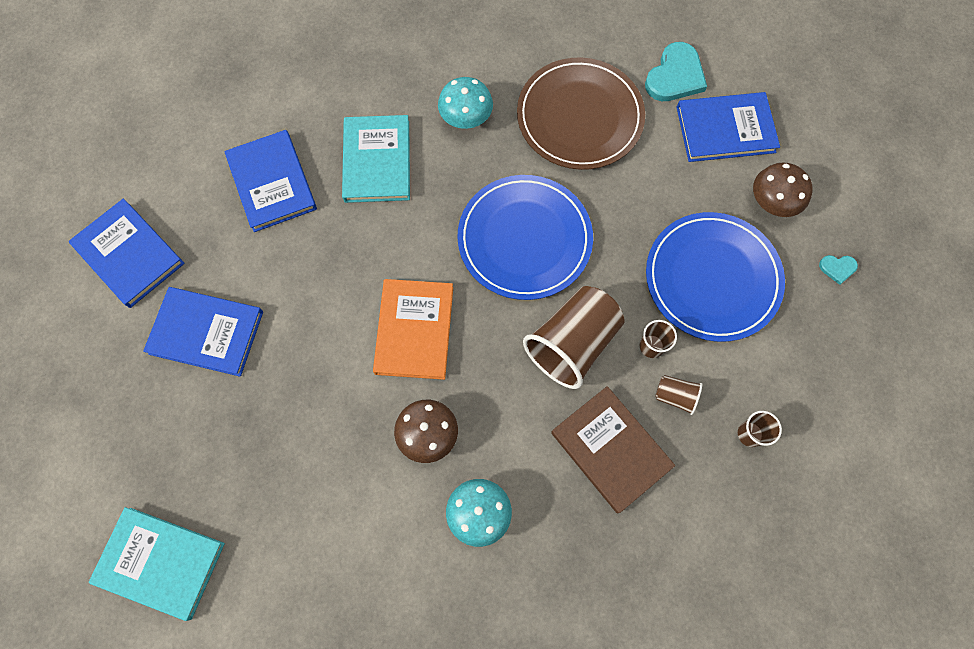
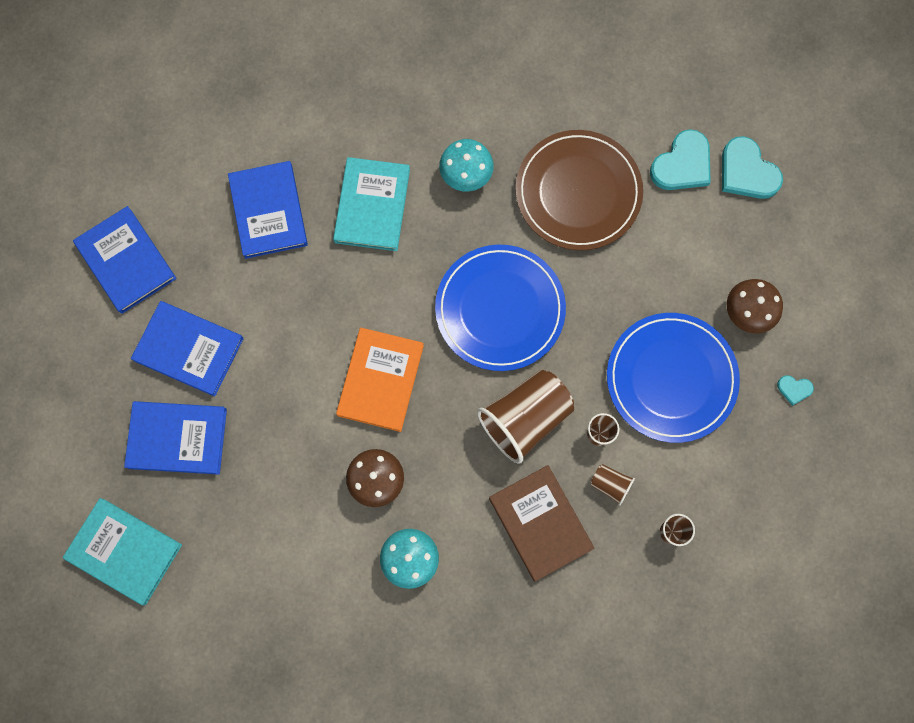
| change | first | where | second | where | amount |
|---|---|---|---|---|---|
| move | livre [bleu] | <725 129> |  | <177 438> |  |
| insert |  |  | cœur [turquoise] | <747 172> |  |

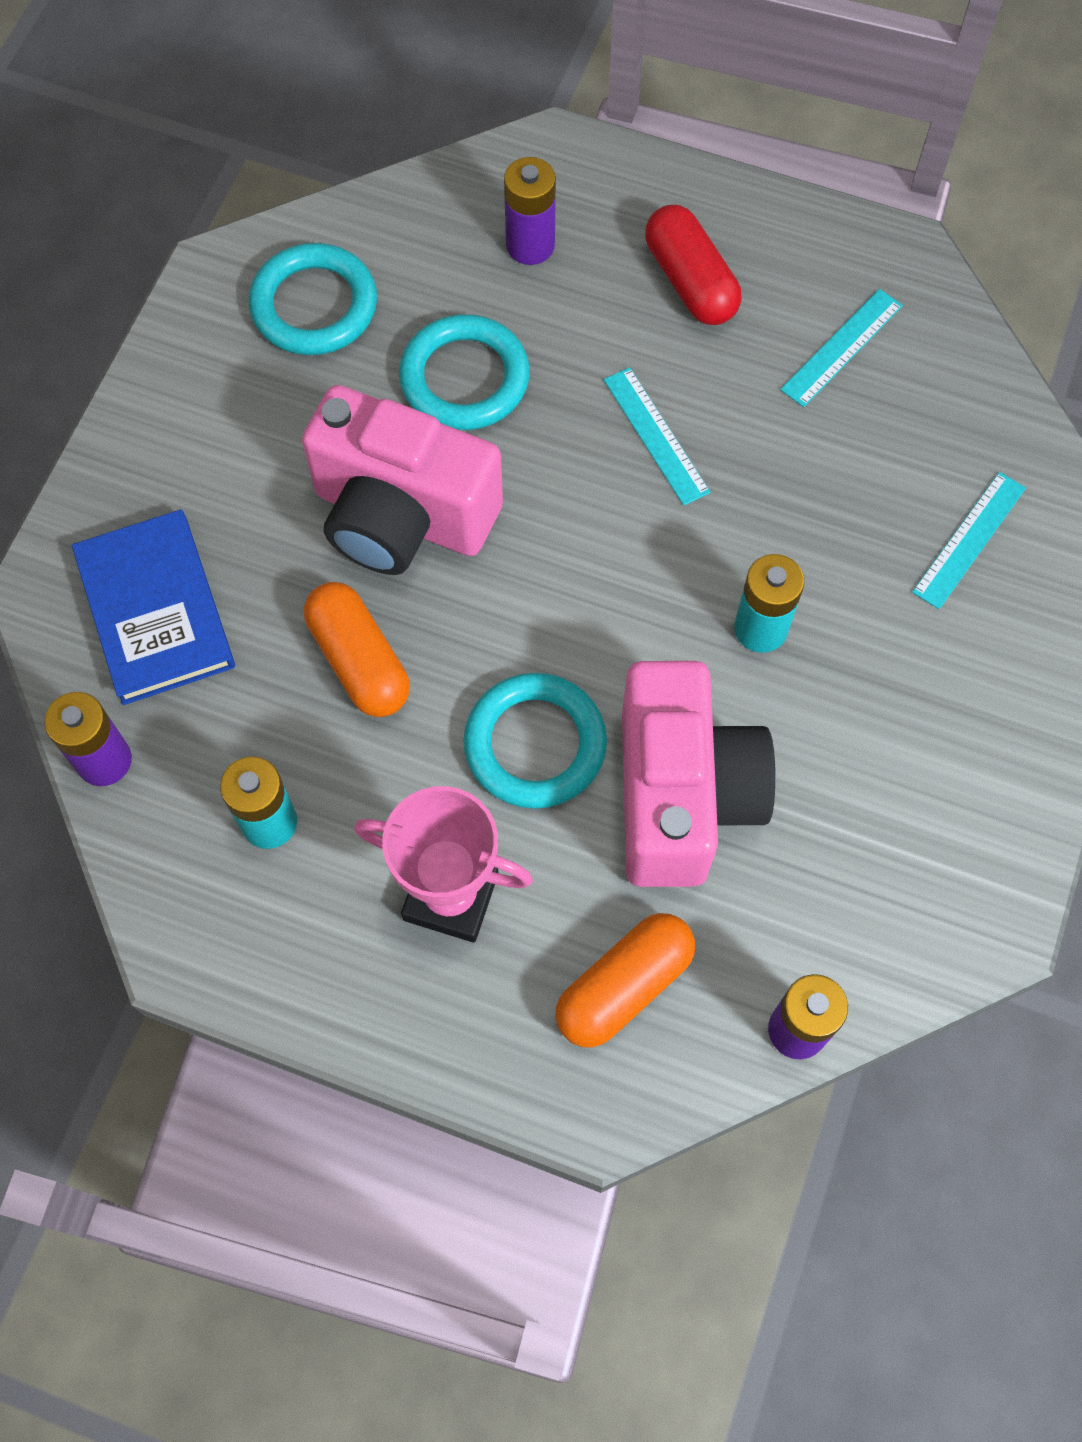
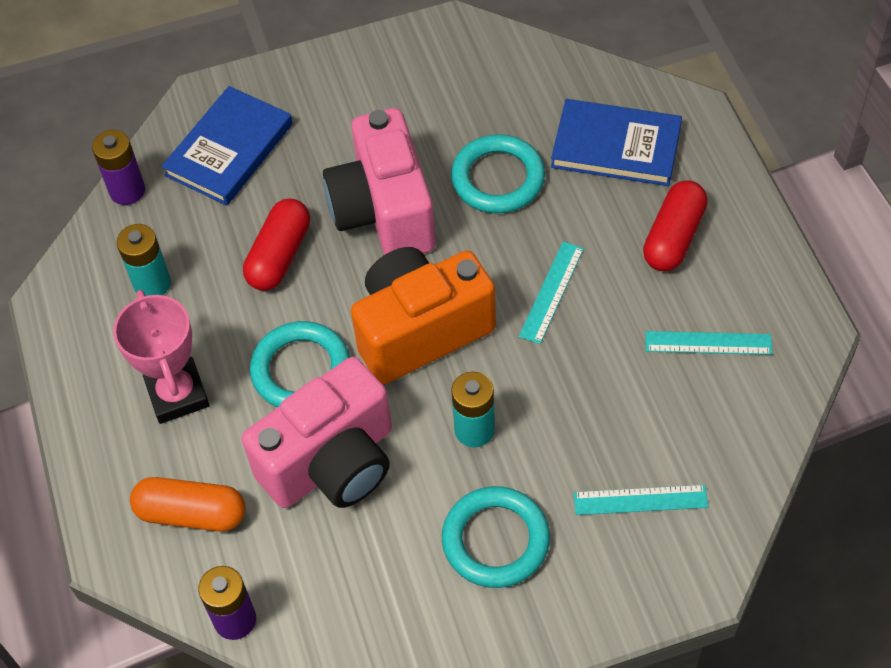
| change | first | where | second | where | amount |
|---|---|---|---|---|---|
| move | anneau [turquoise] | <314 305> |  | <495 540> |  |
| recolor | gélule [orange] | <359 661> | gélule [rouge] | <279 255> |  |
| replace | pile [violet] | <530 245> | livre [bleu] | <616 147> |  |
| insert |  |  | appareil photo [orange] | <420 330> |  |

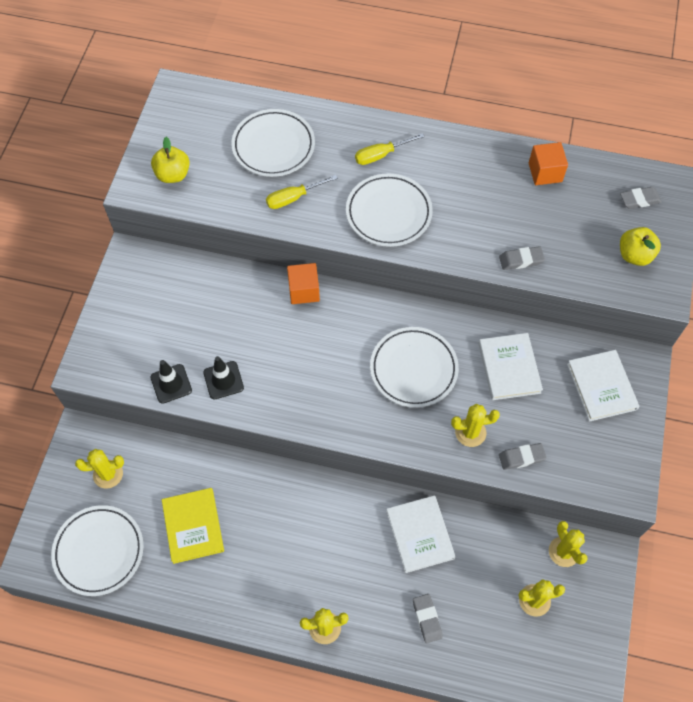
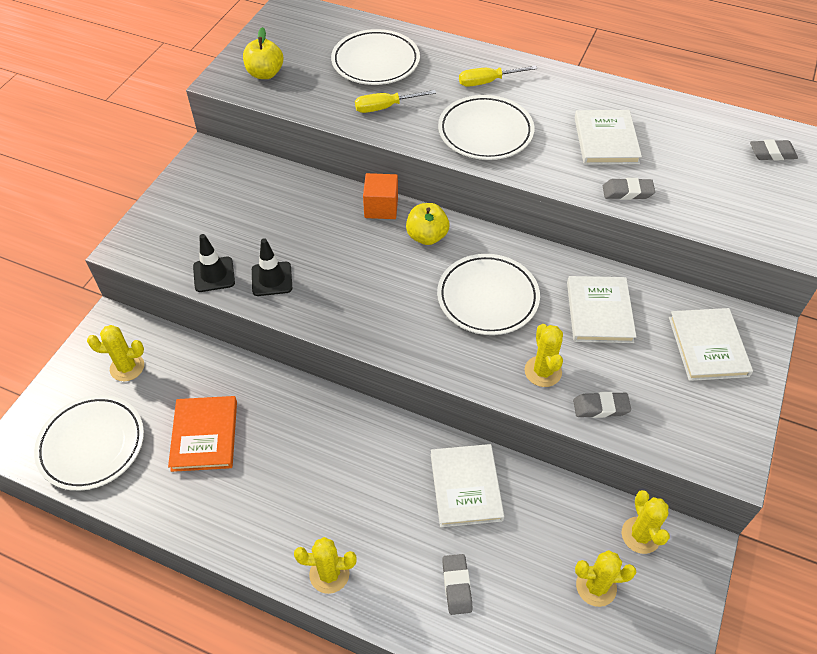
| change | first | where | second | where | amount |
|---|---|---|---|---|---|
| recolor | livre [jaune] | <193 526> | livre [orange] | <204 435> |  |
| rotate | cactus [jaune] | <470 432> |  | <543 371> | 75 degrees clockwise |
| delete | cube [orange] | <545 172> |  |  |  |
| move | pomme [jaune] | <634 255> |  | <427 236> |  |
| insert |  |  | livre [blanc] | <606 140> |  |

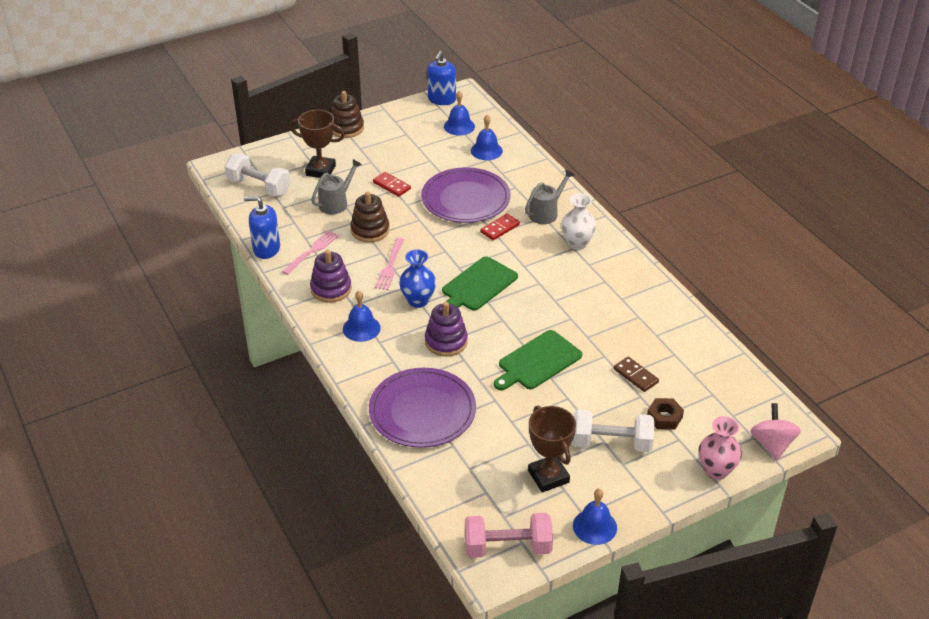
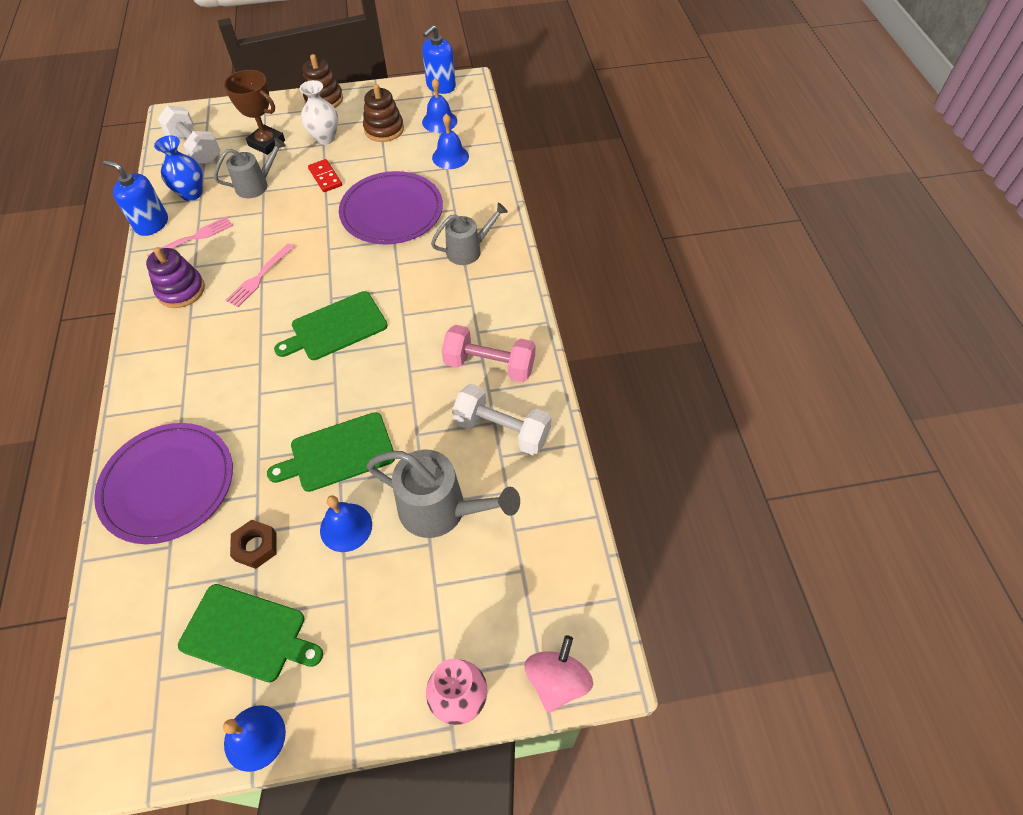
| change | first | where | second | where | amount |
|---|---|---|---|---|---|
| move | cloche [bleu] | <361 328> |  | <346 527> |  |
| move | jouet à empiler [marron] | <370 230> |  | <384 129> |  |
| move | vase [bleu] | <418 301> |  | <191 193> |  |
| delete | jouet à empiler [violet] | <446 342> |  |  |  |
| move | haltère [rose] | <507 547> |  | <489 365> |  |
| delete | domino [rouge] | <500 228> |  |  |  |
| replace | trophée [marron] | <548 476> | planche à découper [vert] | <247 633> |  |
| move | vase [blanc] | <577 243> |  | <325 138> |  |
| move | haltère [blanc] | <611 443> |  | <502 430> |  |
| replace | domino [marron] | <635 376> | arrosoir [gris] | <441 510> |  |
| move | écrou [marron] | <664 417> |  | <256 546> |  |

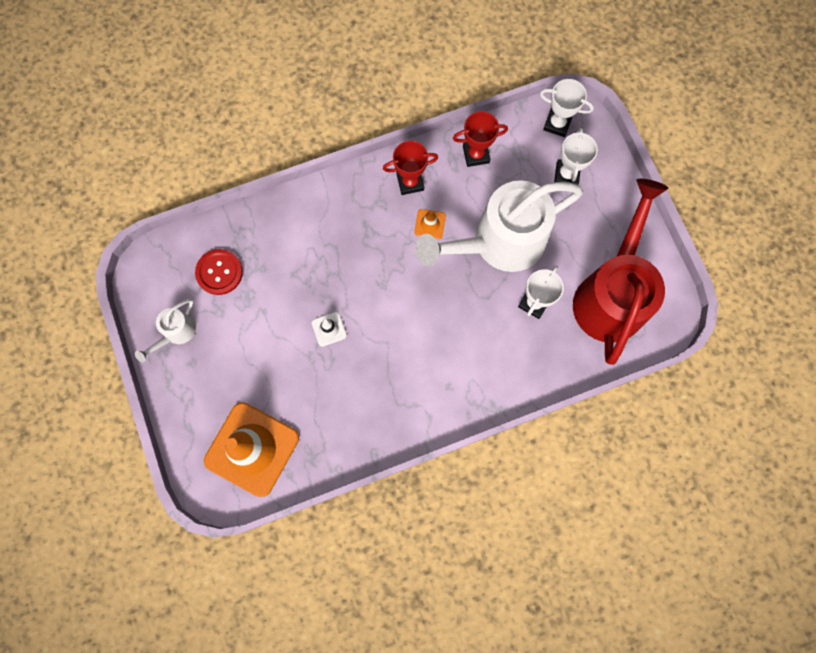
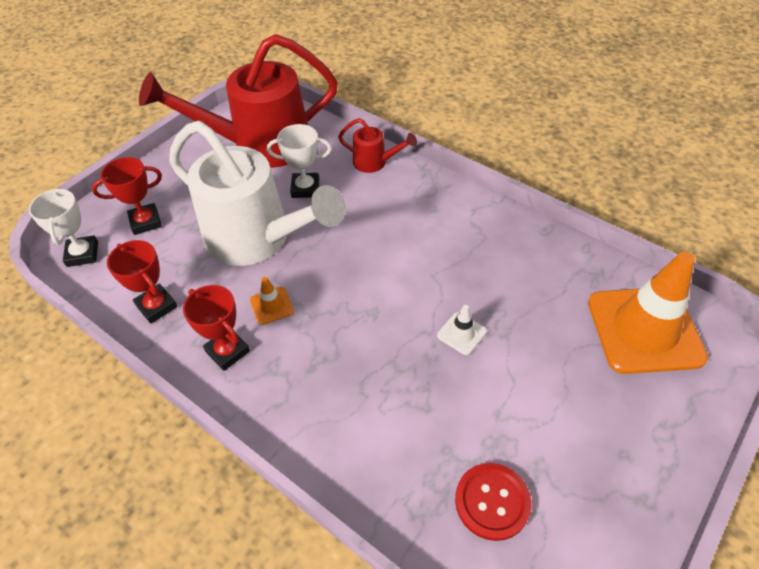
| change | first | where | second | where | amount |
|---|---|---|---|---|---|
| delete | arrosoir [blanc] | <176 333> |  |  |  |
| recolor | trophée [blanc] | <566 174> | trophée [rouge] | <145 222> |  |
| insert |  |  | arrosoir [rouge] | <374 162> |  |

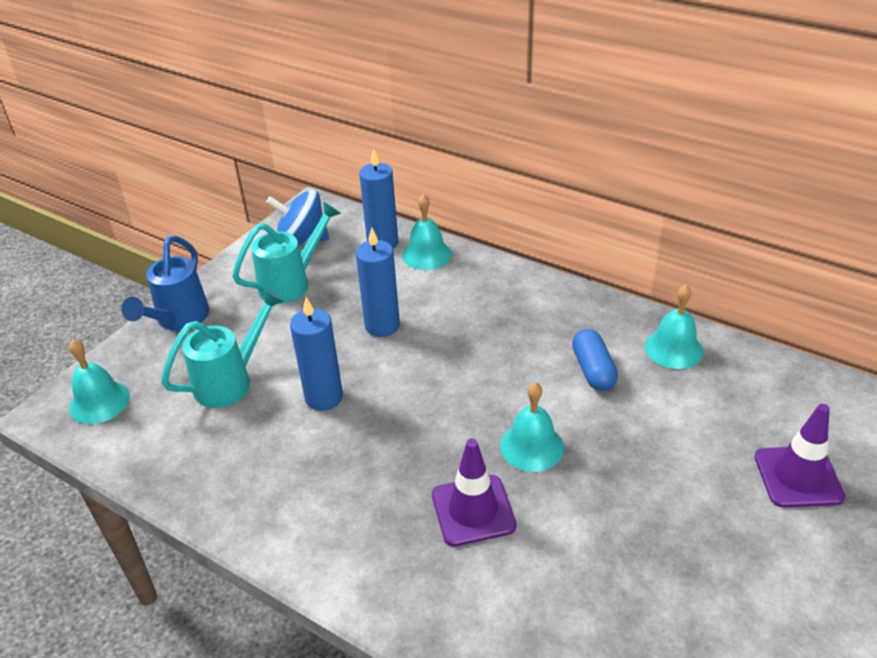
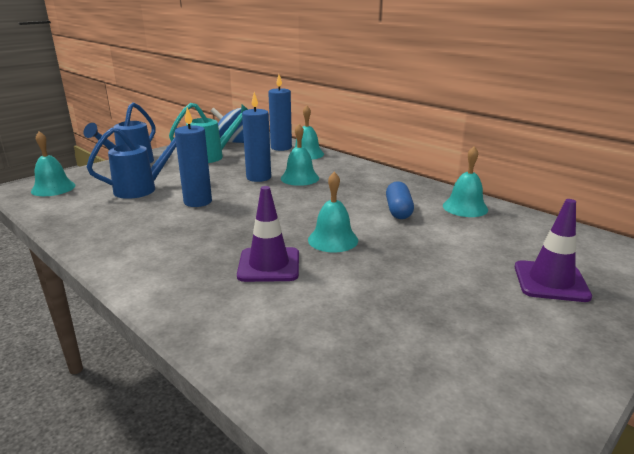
| change | first | where | second | where | amount |
|---|---|---|---|---|---|
| recolor | arrosoir [turquoise] | <231 380> | arrosoir [bleu] | <143 189> |  |
| insert |  |  | cloche [turquoise] | <299 178> |  |

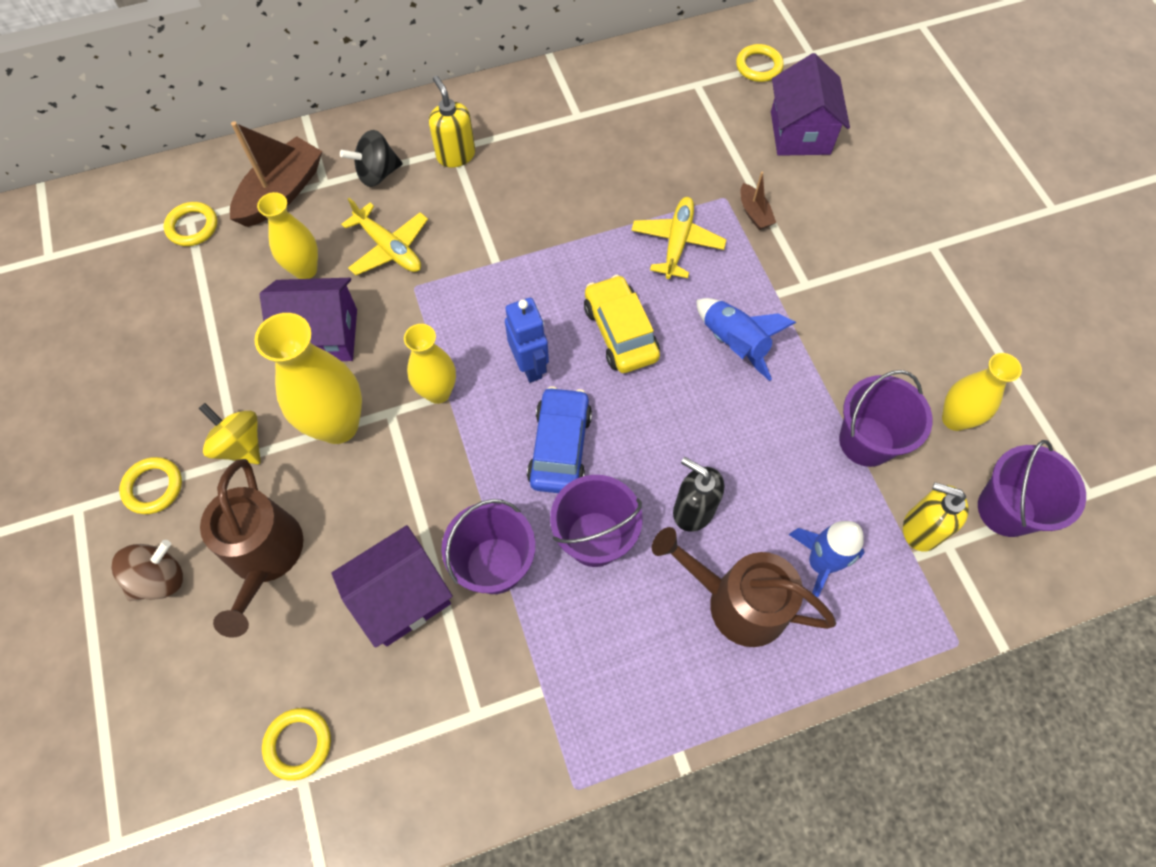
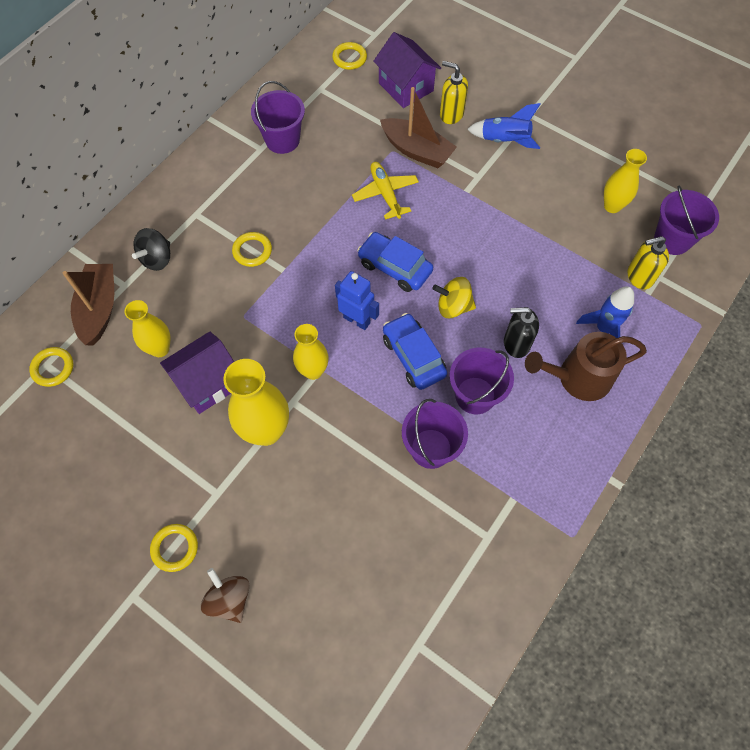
| change | first | where | second | where | amount |
|---|---|---|---|---|---|
| rotate | toupie [marron] | <160 579> |  | <229 599> | 45 degrees counterclockwise |
| move | toupie [jaune] | <240 445> |  | <453 306> |  |
| delete | arrosoir [marron] | <265 556> |  |  |  |
| move | anneau [jaune] | <298 744> |  | <252 251> |  |
| delete | maison [violet] | <402 597> |  |  |  |
| delete | avion [jaune] | <389 248> |  |  |  |
| move | distributeur de savon [jaune] | <456 155> |  | <451 114> |  |
| recolor | voiture [jaune] | <620 332> | voiture [bleu] | <395 267> |  |
| move | fusée [bleu] | <734 343> |  | <504 141> |  |
| resize | bateau [marron] | <754 213> |  | <417 150> | x2.03 |
| move | seau [violet] | <866 441> |  | <282 140> |  |

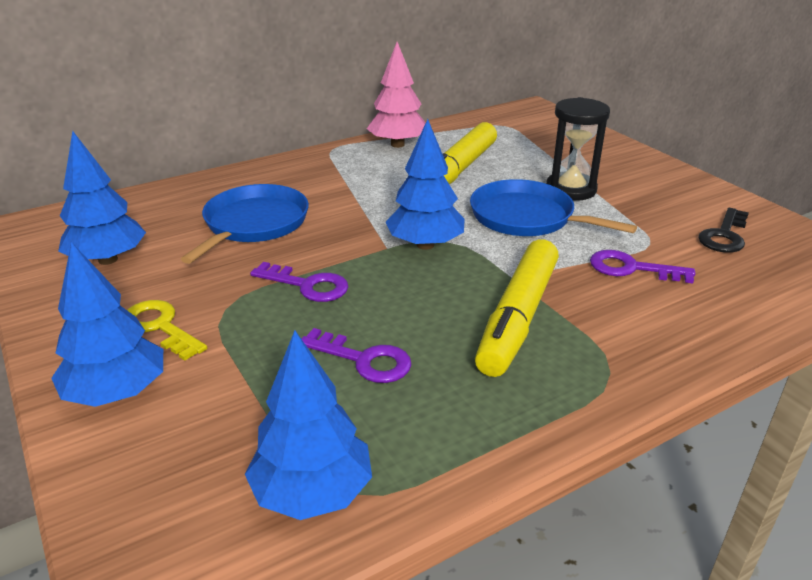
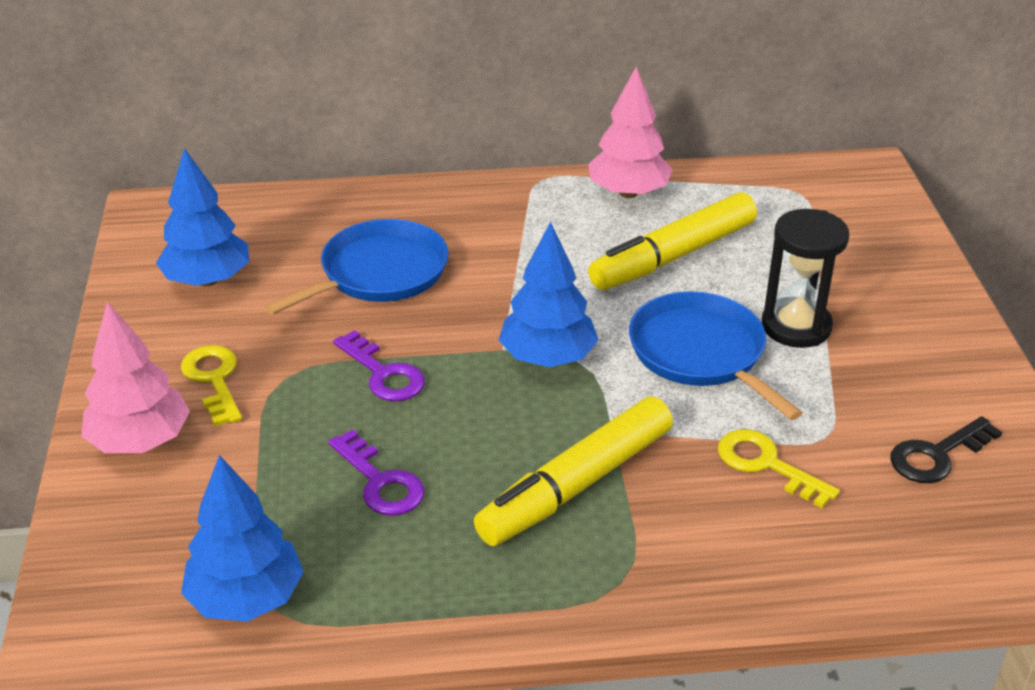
| change | first | where | second | where | amount |
|---|---|---|---|---|---|
| recolor | arbre [bleu] | <117 393> | arbre [rose] | <140 441> |  |
| recolor | clé [violet] | <631 268> | clé [jaune] | <766 465> |  |

